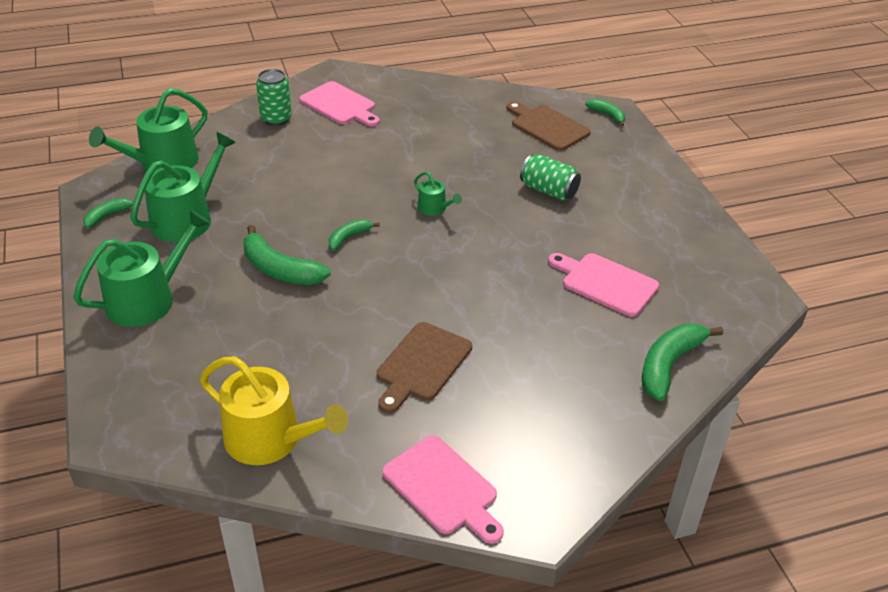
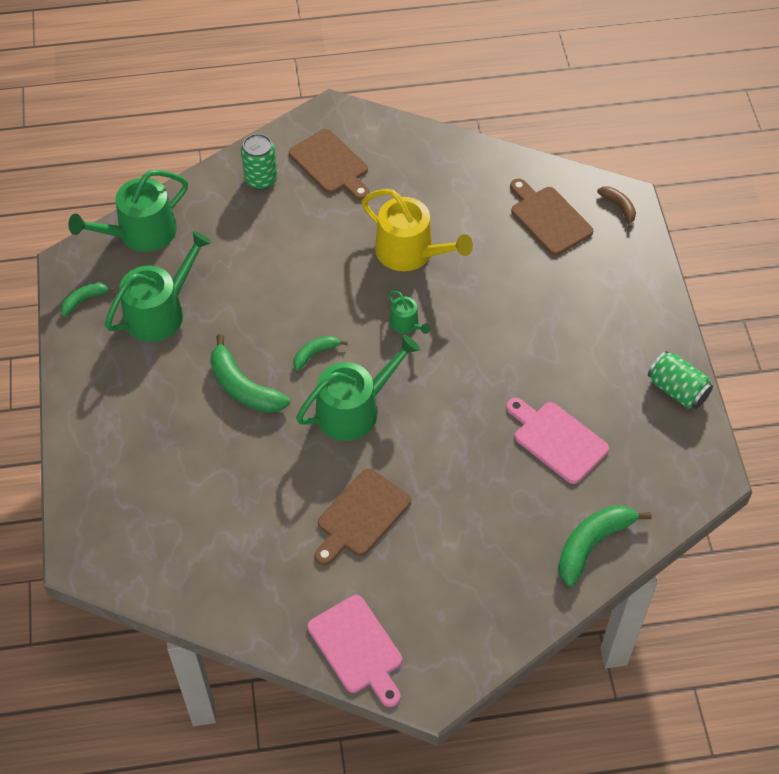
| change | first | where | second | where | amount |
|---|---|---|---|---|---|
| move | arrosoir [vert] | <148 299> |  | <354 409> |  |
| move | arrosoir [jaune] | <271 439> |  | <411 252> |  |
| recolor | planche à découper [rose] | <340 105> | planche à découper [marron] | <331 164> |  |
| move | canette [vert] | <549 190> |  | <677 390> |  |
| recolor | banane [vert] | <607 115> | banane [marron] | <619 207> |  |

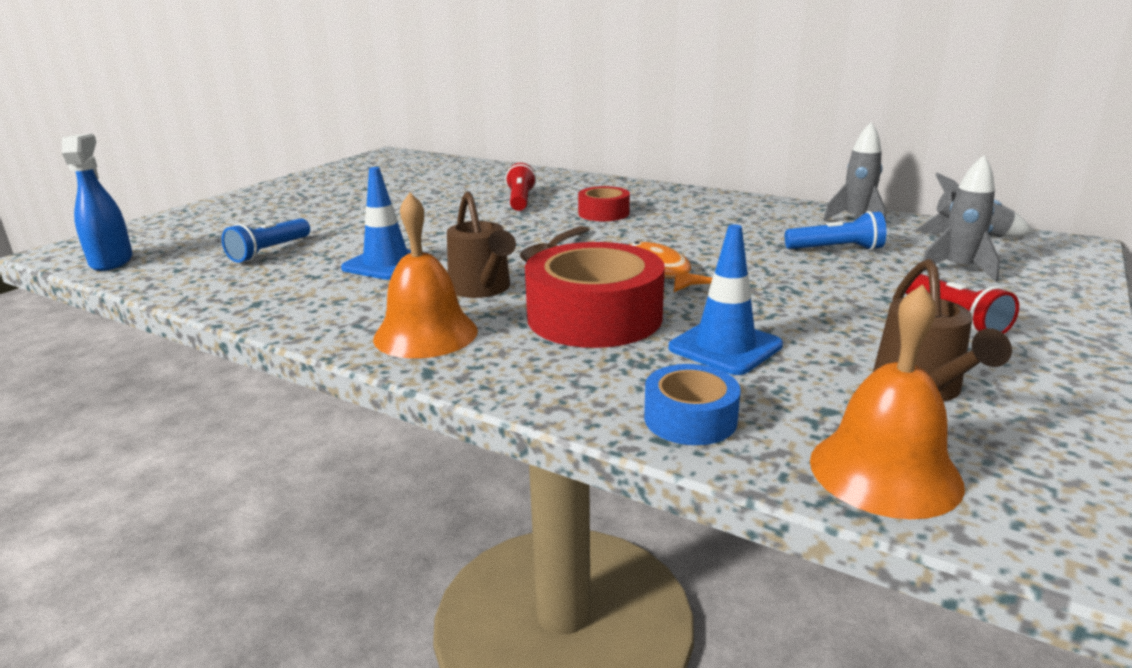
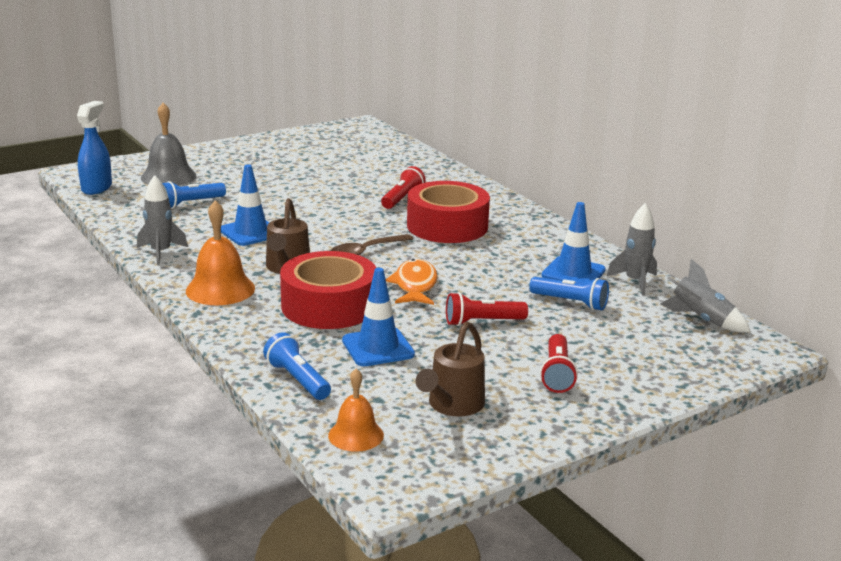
| change | first | where | second | where | amount |
|---|---|---|---|---|---|
| resize | ruban adhésif [rouge] | <603 213> |  | <447 226> | x1.89 |
| replace | ruban adhésif [bleu] | <690 419> | lampe de poche [bleu] | <297 379> |  |
| resize | cloche [orange] | <885 471> |  | <356 435> | x0.64 |
| move | fusée [gris] | <958 269> |  | <161 253> |  |
| insert |  |  | cloche [gris] | <168 176> |  |
| insert |  |  | lampe de poche [rouge] | <482 322> |  |
| insert |  |  | cône de chantier [bleu] | <573 273> |  |

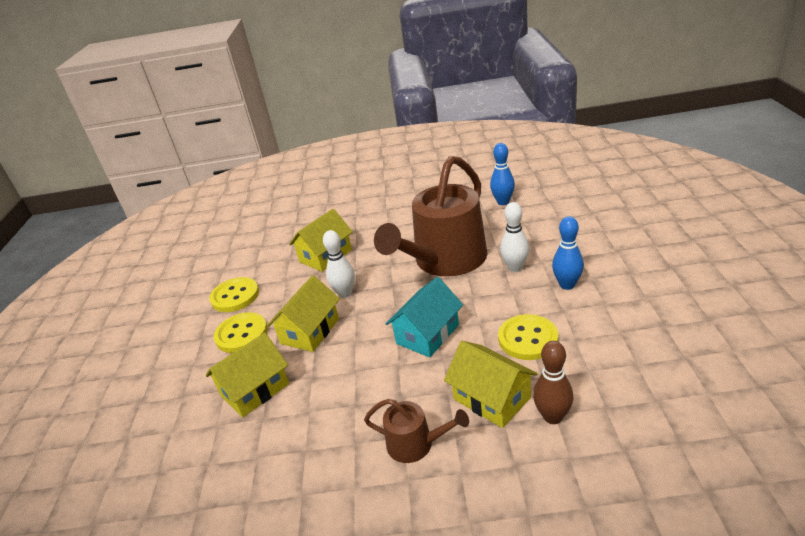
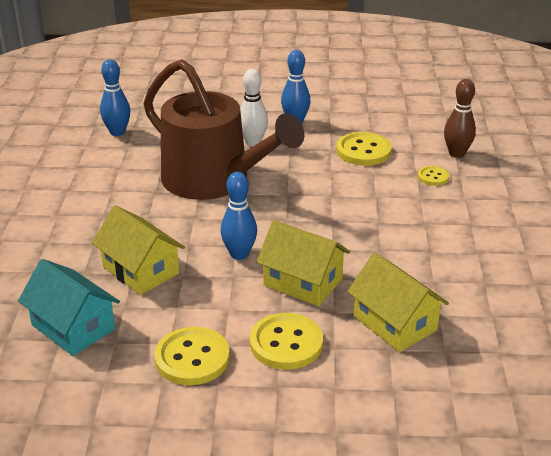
| change | first | where | second | where | amount |
|---|---|---|---|---|---|
| recolor | quille [blanc] | <345 293> | quille [bleu] | <239 254> |  |
| delete | arrosoir [marron] | <415 444> |  |  |  |
| move | maison [turquoise] | <427 334> |  | <73 327> |  |
| replace | maison [jaune] | <491 398> | bouton [jaune] | <433 177> |  |

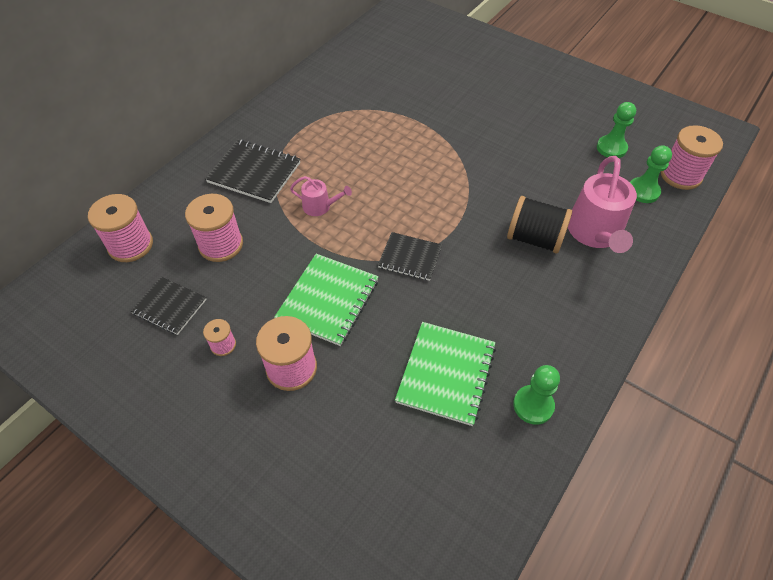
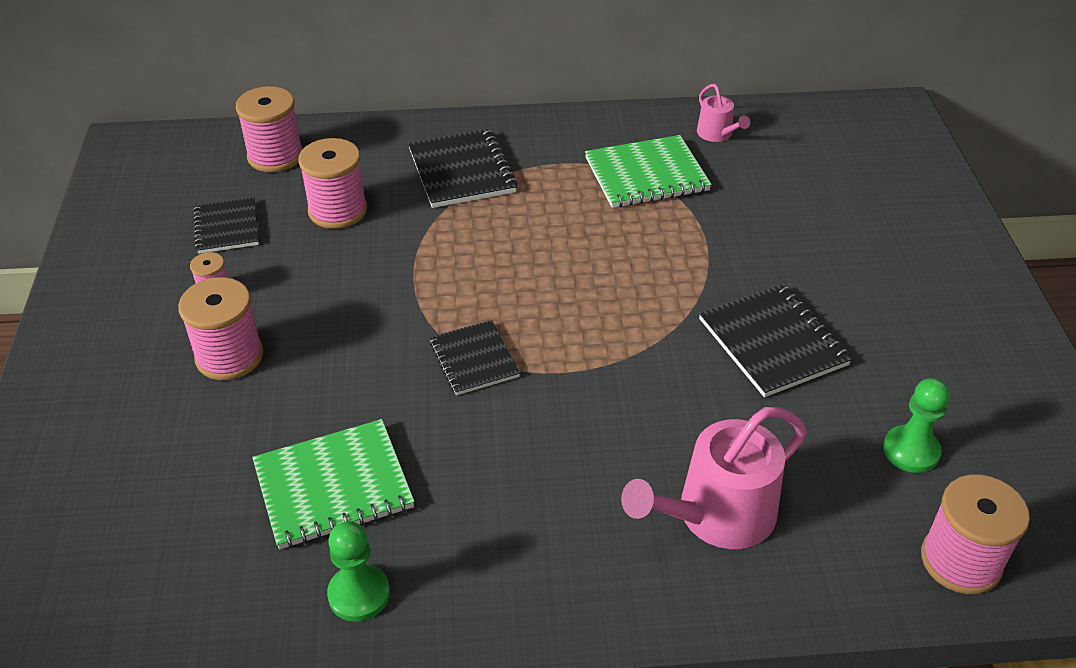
| change | first | where | second | where | amount |
|---|---|---|---|---|---|
| move | carnet [vert] | <328 300> |  | <646 175> |  |
| move | arrosoir [rose] | <320 206> |  | <717 134> |  |
| delete | bobine [noir] | <534 238> |  |  |  |
| delete | pion [vert] | <643 191> |  |  |  |
| insert |  |  | carnet [noir] | <772 342> |  |

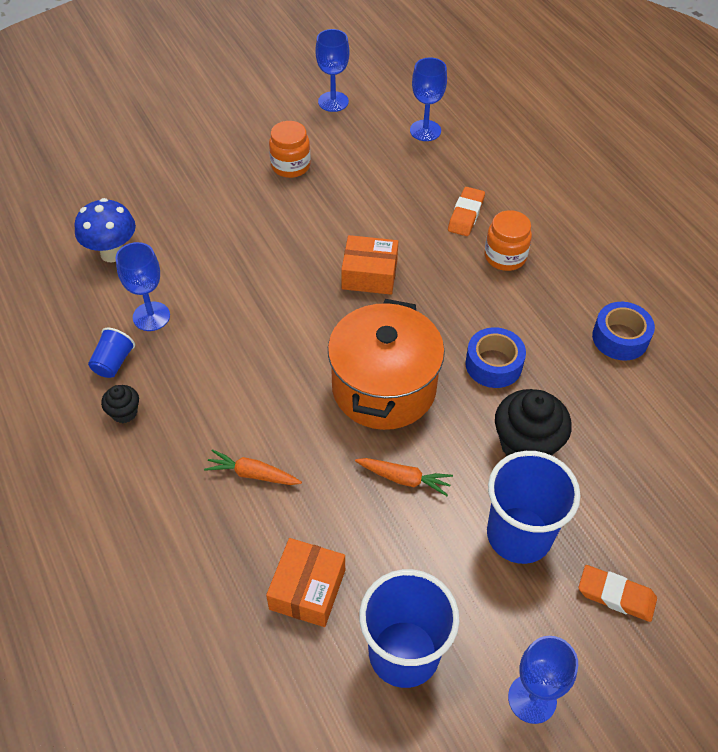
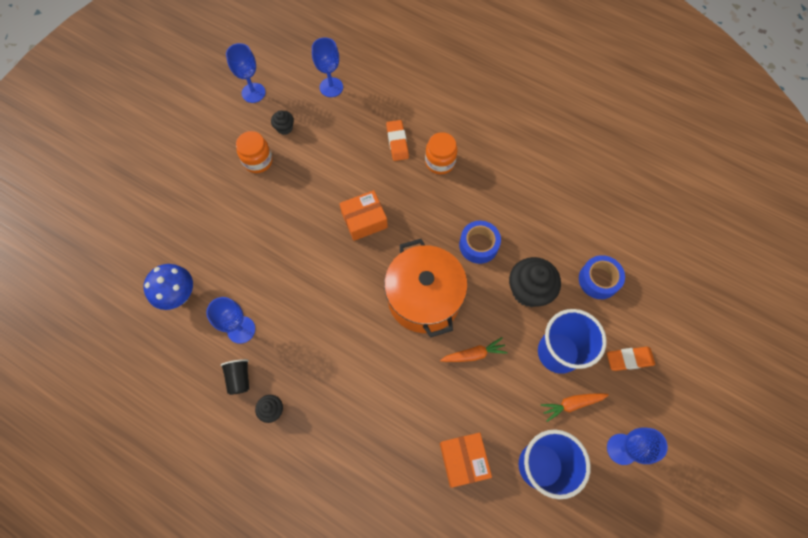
| change | first | where | second | where | amount |
|---|---|---|---|---|---|
| recolor | gobelet [bleu] | <113 362> | gobelet [noir] | <239 378> |  |
| move | carotte [orange] | <252 474> |  | <572 404> |  |
| move | ruban adhésif [bleu] | <620 338> |  | <598 280> |  |
| insert |  |  | muffin [noir] | <284 128> |  |

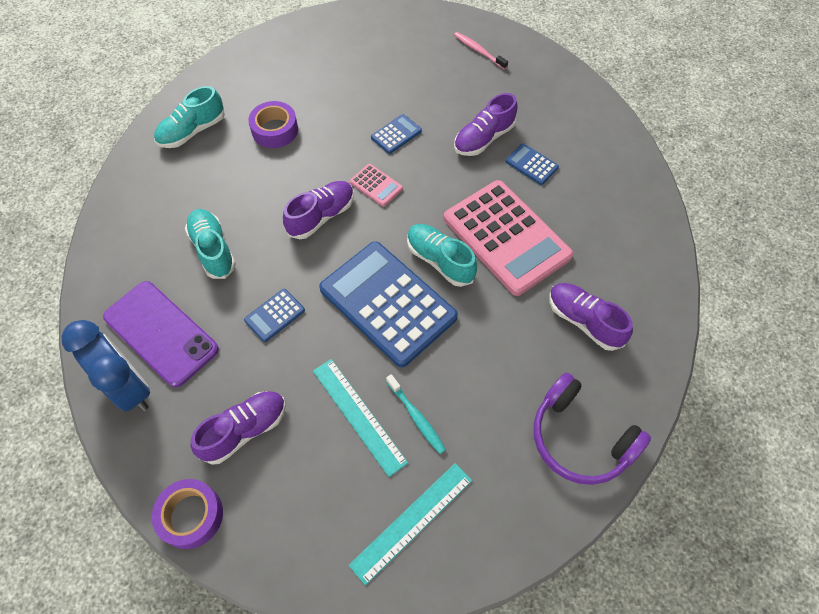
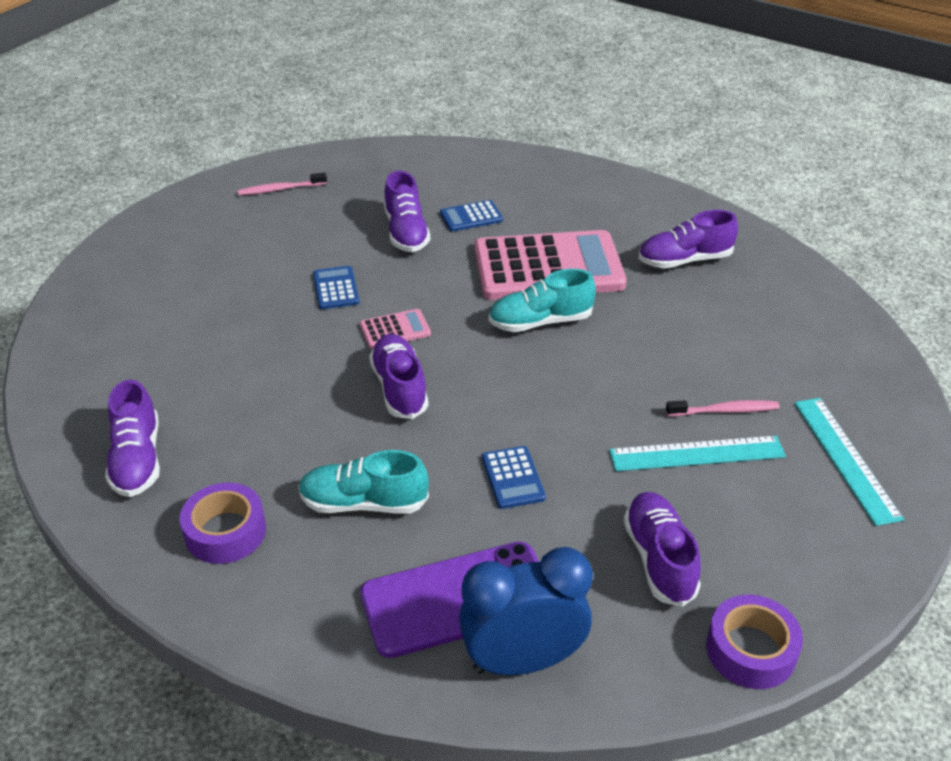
| change | first | where | second | where | amount |
|---|---|---|---|---|---|
| recolor | chaussure [turquoise] | <192 131> | chaussure [violet] | <137 460> |  |
| move | ruban adhésif [violet] | <275 130> |  | <225 532> |  |
| delete | calculatrice [bleu] | <387 303> |  |  |  |
| recolor | brosse à dents [turquoise] | <416 417> | brosse à dents [rose] | <724 410> |  |
| delete | casque audio [violet] | <580 438> |  |  |  |

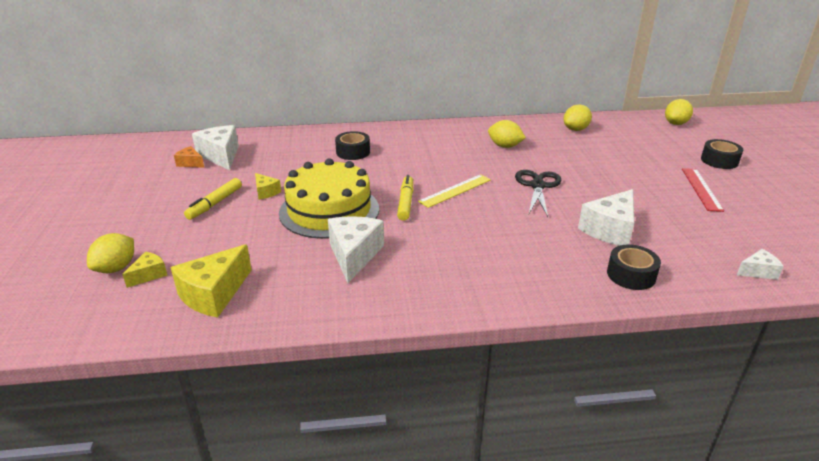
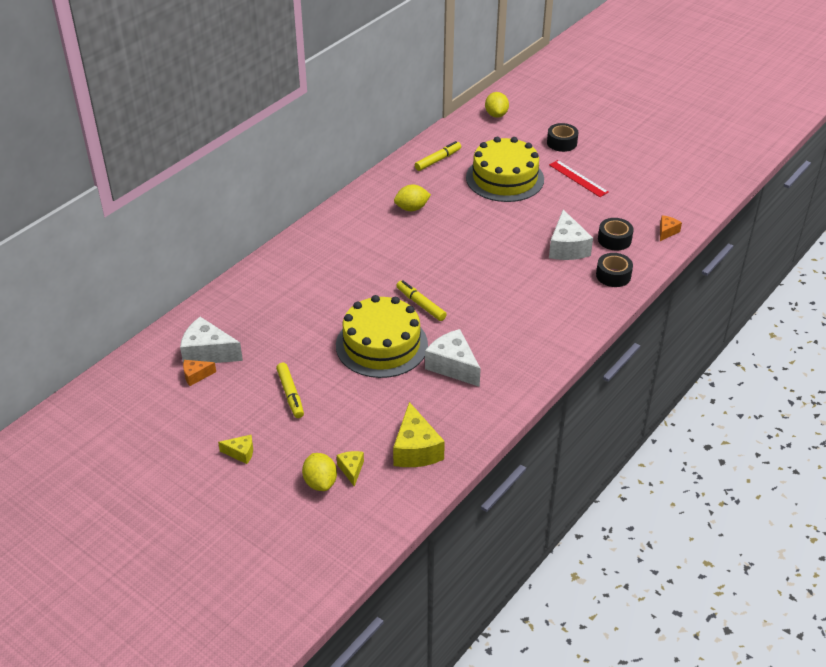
| change | first | where | second | where | amount |
|---|---|---|---|---|---|
| move | fromage [jaune] | <266 192> |  | <240 453> |  |
| move | ruban adhésif [noir] | <353 152> |  | <614 239> |  |
| delete | règle [jaune] | <455 190> |  |  |  |
| delete | ciseaux [noir] | <538 186> |  |  |  |
| replace | citron [jaune] | <575 129> | feutre [jaune] | <437 160> |  |
| recolor | fromage [blanc] | <758 272> | fromage [orange] | <667 232> |  |
| insert |  |  | gâteau [jaune] | <505 178> |  |

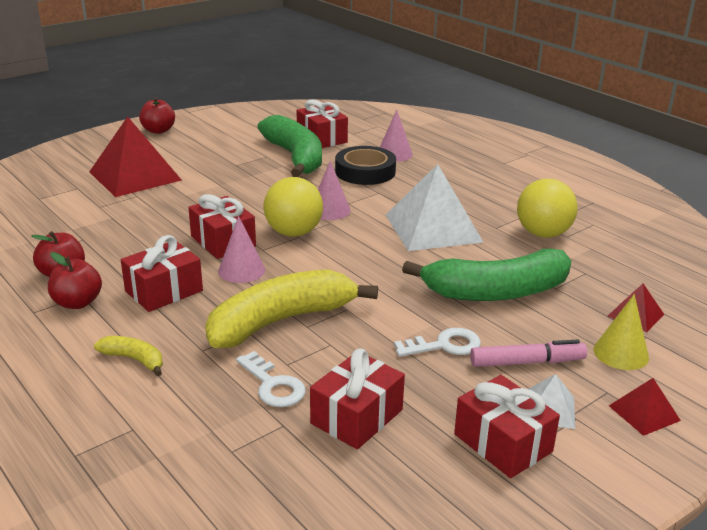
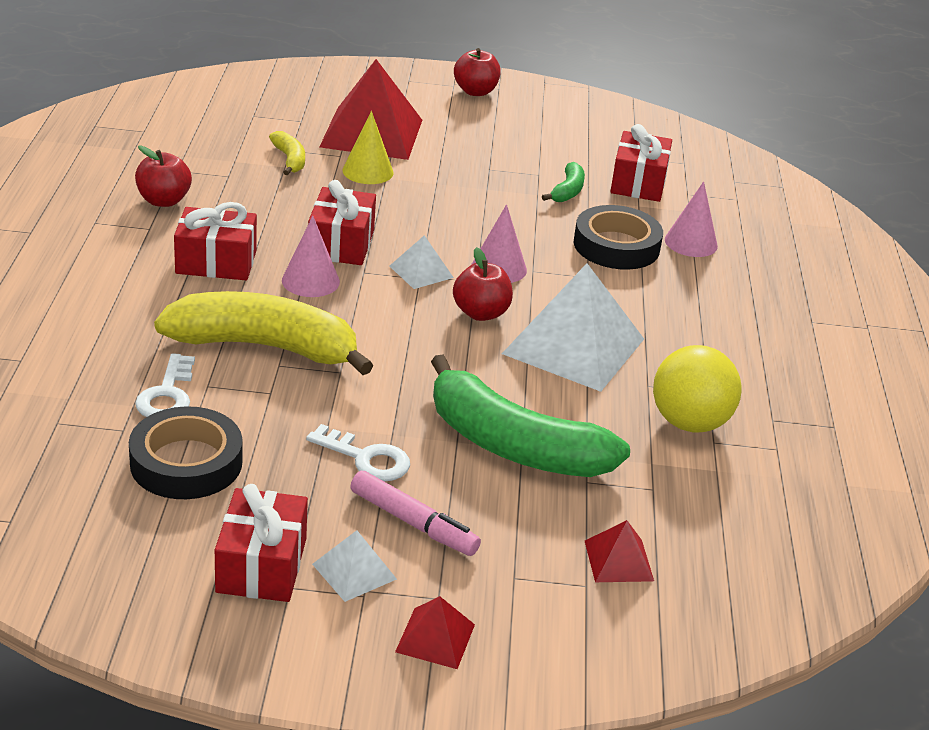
| change | first | where | second | where | amount |
|---|---|---|---|---|---|
| move | pomme [rouge] | <77 303> |  | <481 313> |  |
| move | banane [jaune] | <134 359> |  | <290 160> |  |
| resize | banane [vert] | <295 157> |  | <567 191> | x0.44 |
| replace | balle [jaune] | <294 233> | pyramide [blanc] | <421 271> |  |
| replace | cadeau [rouge] | <356 416> | ruban adhésif [noir] | <186 462> |  |
| move | cône [jaune] | <621 353> |  | <368 171> |  |

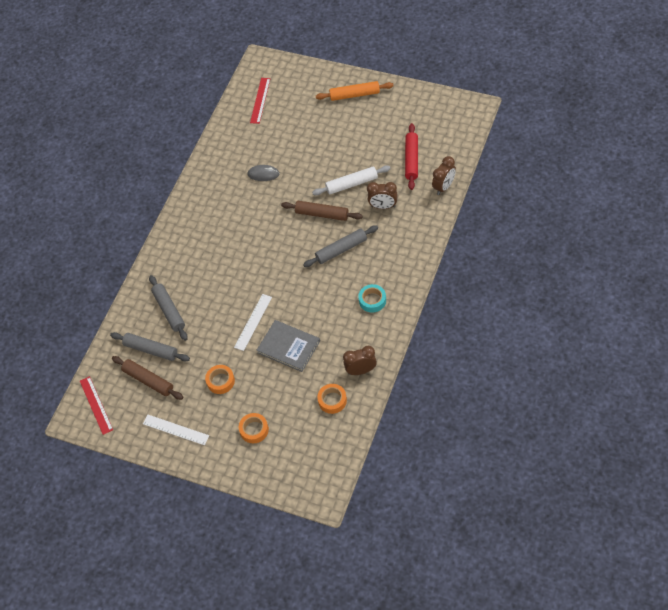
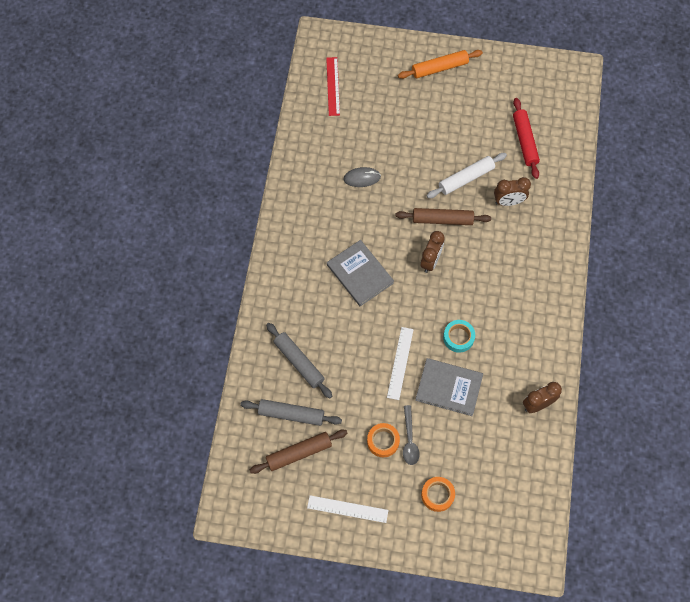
| change | first | where | second | where | amount |
|---|---|---|---|---|---|
| delete | règle [rouge] | <96 405> |  |  |  |
| rotate | rouleau à pâtisserie [marron] | <148 380> |  | <299 453> | 45 degrees counterclockwise |
| delete | rouleau à pâtisserie [gris] | <341 249> |  |  |  |
| delete | ruban adhésif [orange] | <332 400> |  |  |  |
| move | ruban adhésif [turquoise] | <372 300> |  | <458 337> |  |
| move | réveil [marron] | <444 187> |  | <430 261> |  |
| insert |  |  | livre [gris] | <360 274> |  |
| insert |  |  | cuillère [gris] | <409 440> |  |

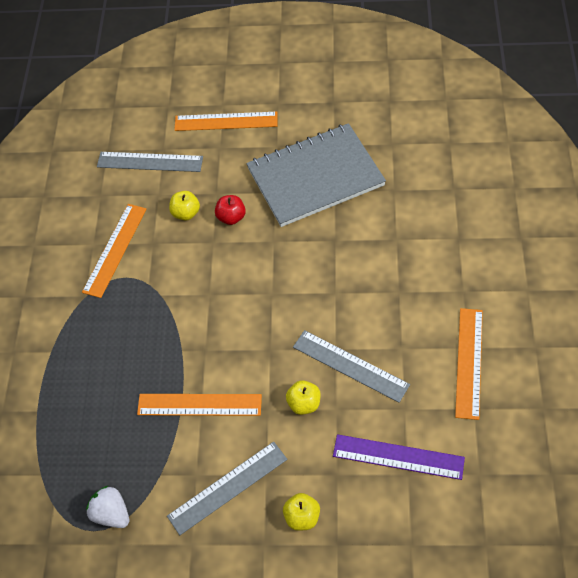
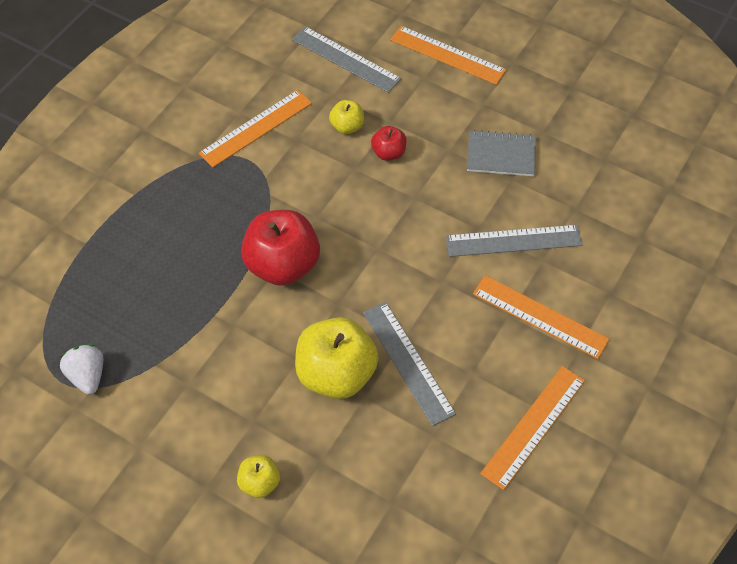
| change | first | where | second | where | amount |
|---|---|---|---|---|---|
| move | règle [orange] | <199 405> |  | <540 316> |  |
| move | règle [gris] | <227 487> |  | <513 241> |  |
| resize | carnet [gris] | <315 177> |  | <501 155> | x0.49 |
| resize | pomme [jaune] | <304 404> |  | <336 374> | x2.03 |
| delete | règle [violet] | <398 457> |  |  |  |
| insert |  |  | pomme [rouge] | <282 265> |  |

